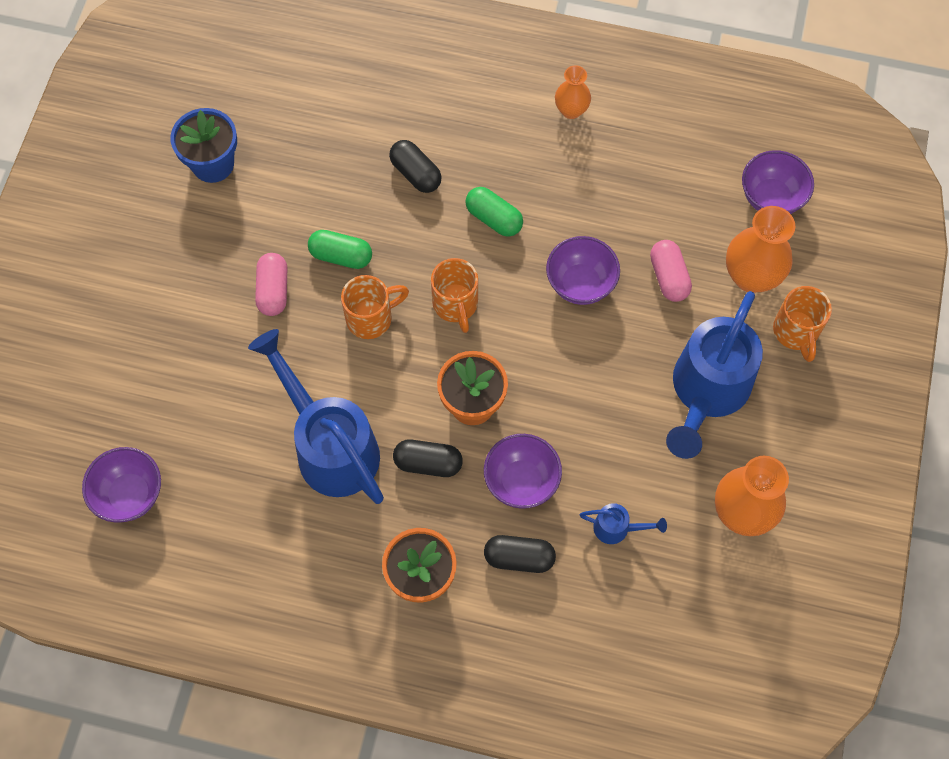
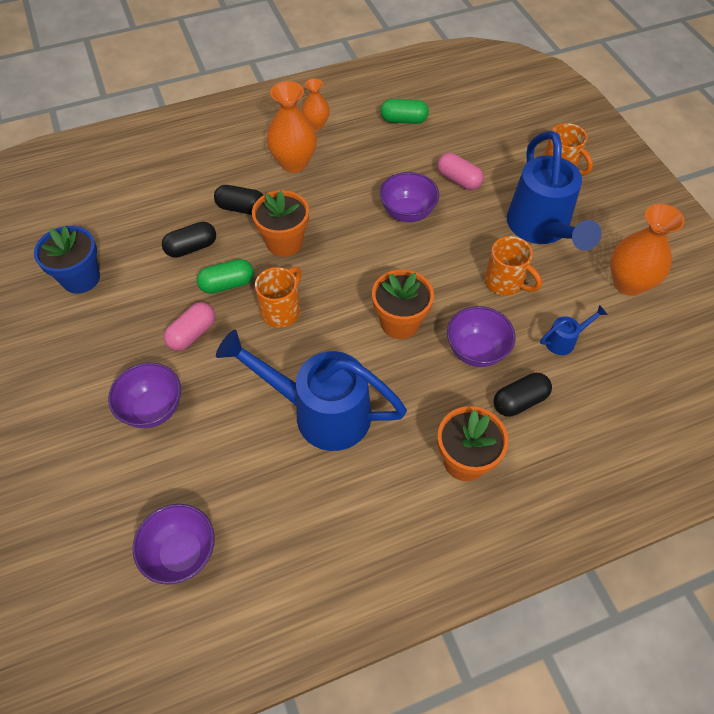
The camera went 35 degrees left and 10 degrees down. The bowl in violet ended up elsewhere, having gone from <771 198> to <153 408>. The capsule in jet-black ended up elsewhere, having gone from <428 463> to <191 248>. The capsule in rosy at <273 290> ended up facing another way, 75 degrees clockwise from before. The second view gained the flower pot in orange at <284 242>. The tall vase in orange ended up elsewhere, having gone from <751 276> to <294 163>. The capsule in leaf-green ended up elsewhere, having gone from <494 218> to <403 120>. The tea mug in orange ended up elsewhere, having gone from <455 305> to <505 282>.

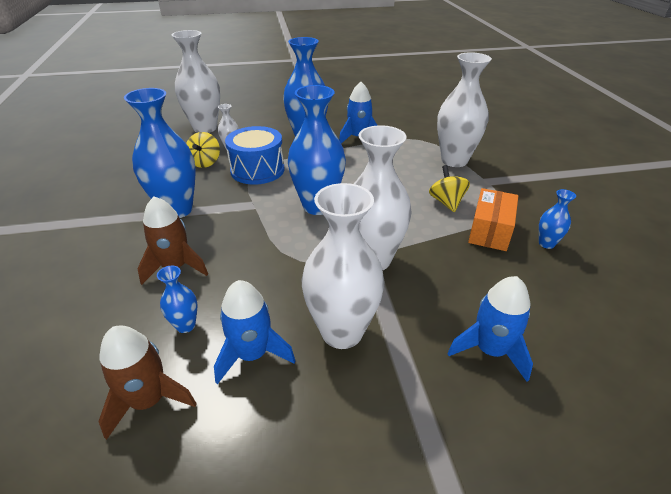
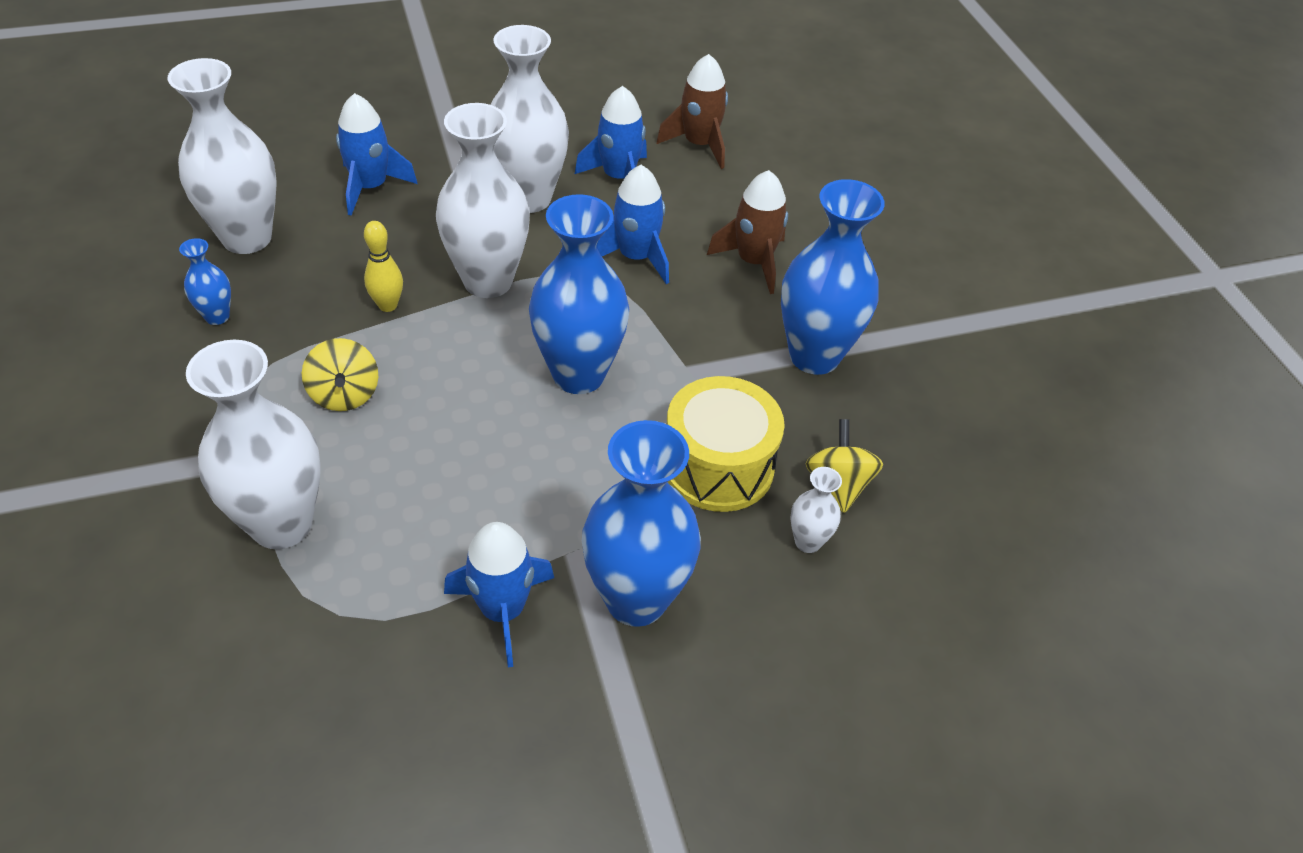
The camera went 170 degrees right and 10 degrees up. The tall vase in pure white ended up elsewhere, having gone from <205 128> to <247 238>. The second view gained the tenpin in bright yellow at <388 305>. The second view gained the toy rocket in blue at <636 257>. What was the toy drum in blue at <257 170> turned into the toy drum in bright yellow at <718 466>. The second view lost the tall vase in blue at <186 325>. The second view lost the box in orange at <490 231>.

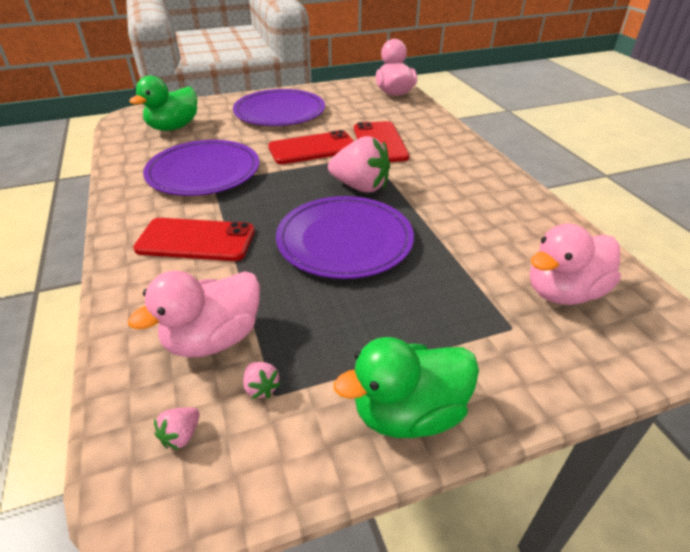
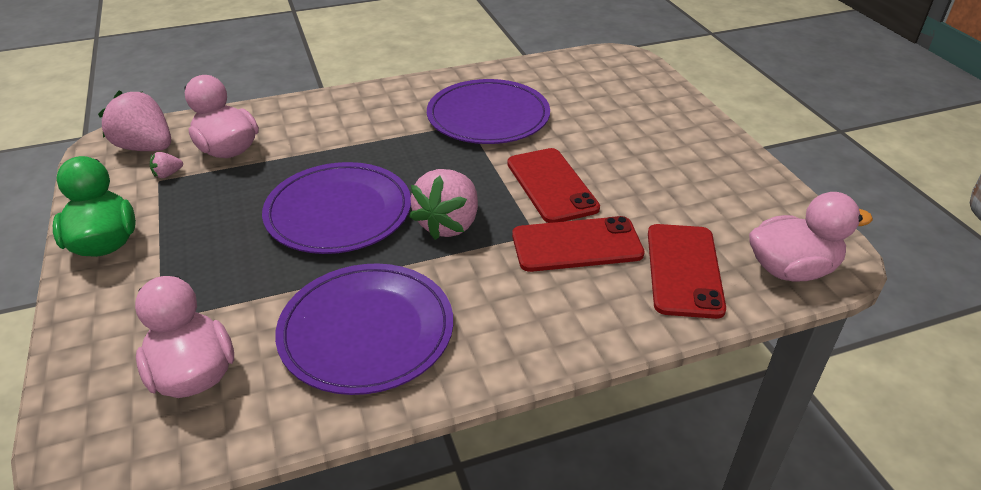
The camera went 90 degrees right and 0 degrees up. The size of the toy strawberry in rosy at <181 435> changed by a factor of 2.37. The flat dish in violet ended up elsewhere, having gone from <279 112> to <366 331>. The phone in red ended up elsewhere, having gone from <196 240> to <684 270>. The second view lost the rubber duck in leaf-green at <173 127>.

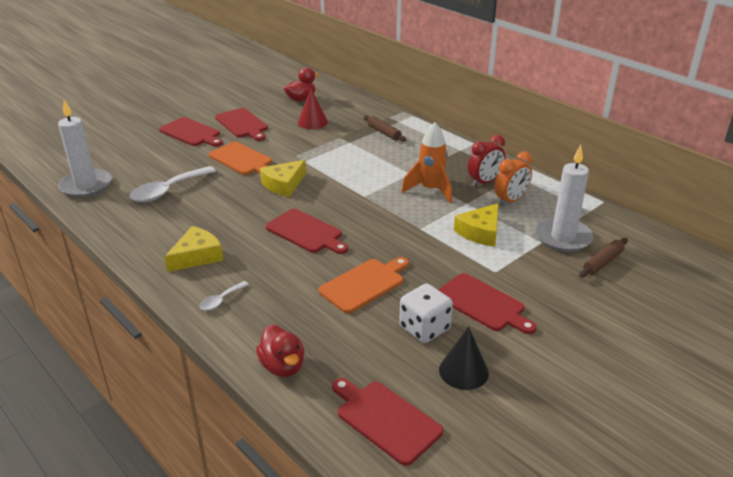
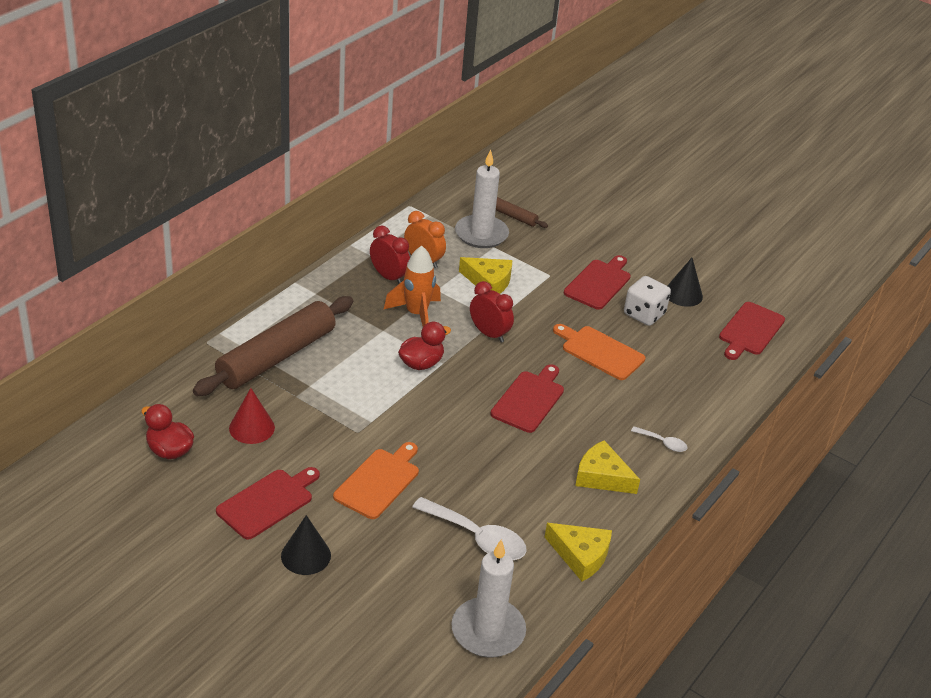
The camera went 105 degrees left and 5 degrees up. The size of the pastry roller in brown at <384 133> changed by a factor of 2.32. Where the bread board in red stood at <191 133>, the cone shape in jet-black came to stand at <306 555>. The rubber duck in red ended up elsewhere, having gone from <282 366> to <421 363>. The second view gained the clock in red at <489 334>. The cheese wedge in bright yellow ended up elsewhere, having gone from <284 184> to <580 555>.

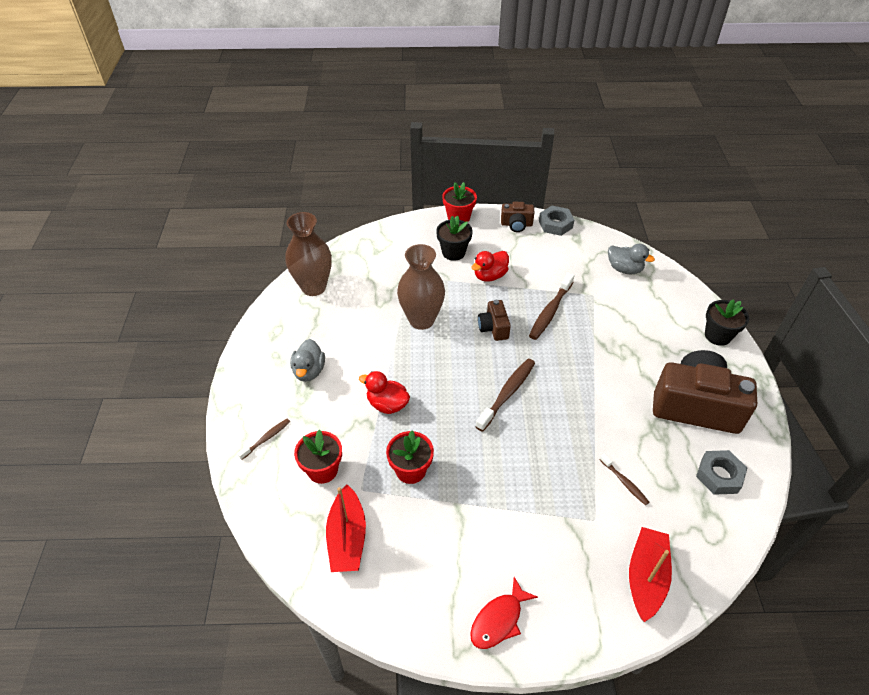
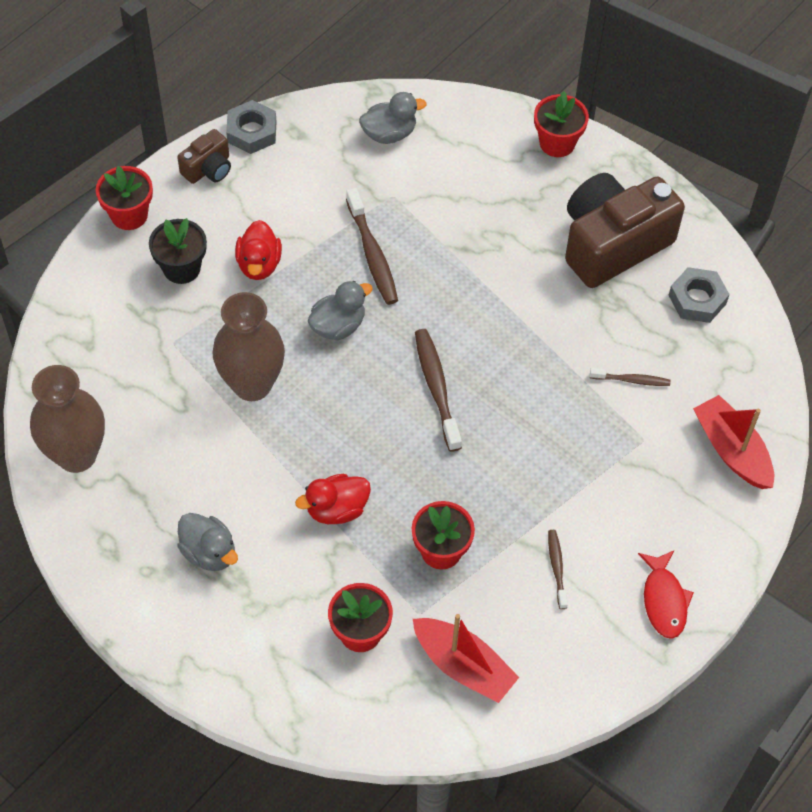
The camera went 50 degrees left and 10 degrees up. Where the photo camera in brown stood at <493 328>, the rubber duck in grey came to stand at <338 326>. What was the flower pot in jet-black at <717 335> turned into the flower pot in red at <557 143>. The tooth brush in brown ended up elsewhere, having gone from <266 438> to <557 568>.

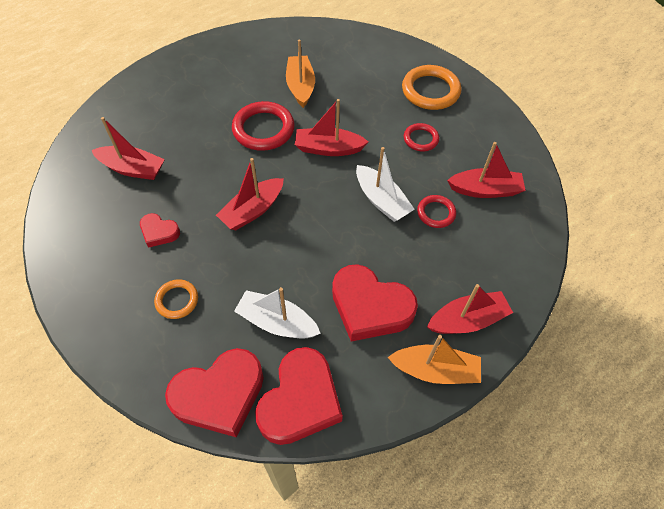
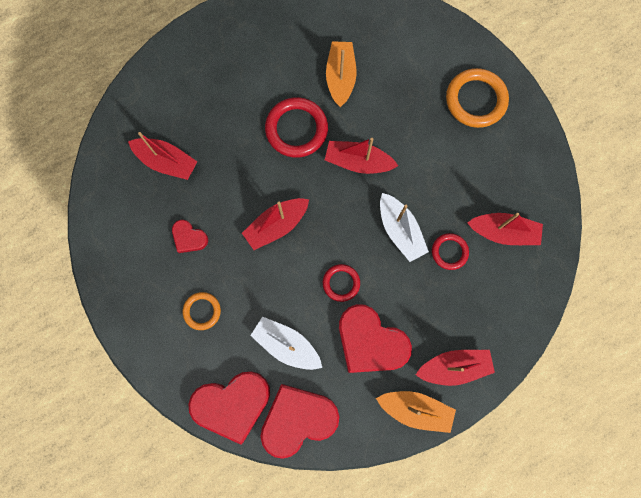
The camera went 10 degrees right and 20 degrees up. The heart in red at <300 400> ended up facing another way, 150 degrees counterclockwise from before. The ring in red ended up elsewhere, having gone from <420 139> to <341 283>.

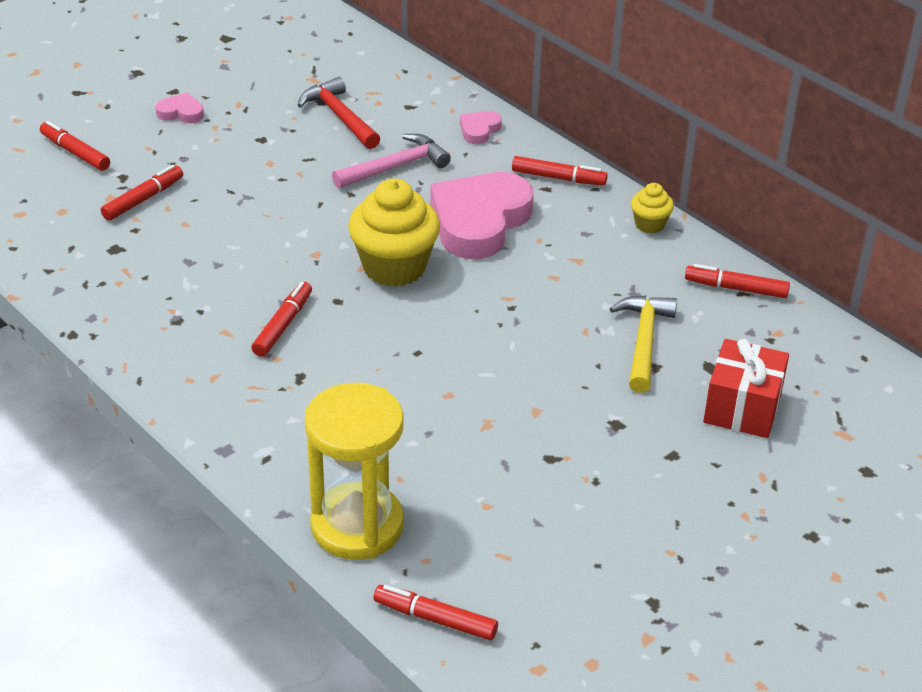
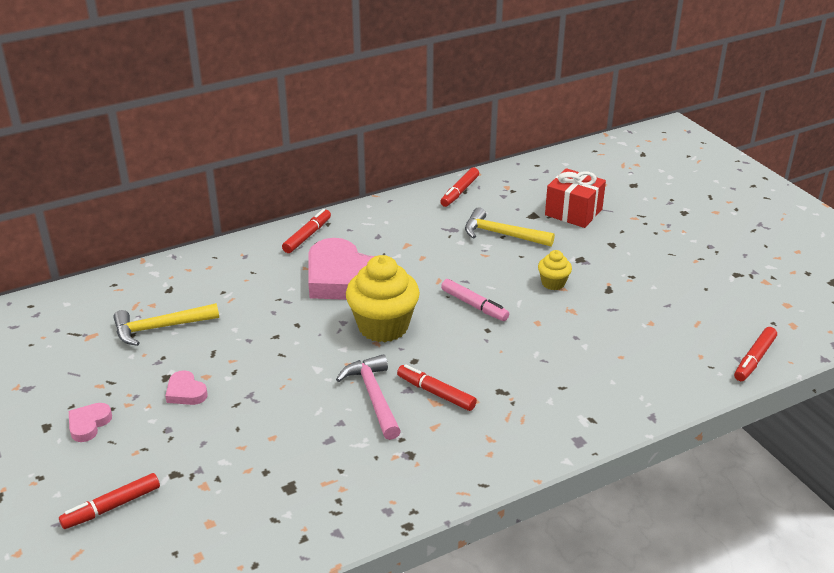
The camera went 75 degrees left and 5 degrees down. What was the hammer in red at <340 117> turned into the hammer in bright yellow at <160 328>. The heart in rosy ended up elsewhere, having gone from <479 130> to <186 392>. The hammer in rosy ended up elsewhere, having gone from <395 167> to <373 396>. The second view gained the felt pen in rosy at <474 305>. The muffin in bright yellow ended up elsewhere, having gone from <649 224> to <553 283>. The second view lost the felt pen in red at <143 199>. The second view lost the sand timer in bright yellow at <357 526>.

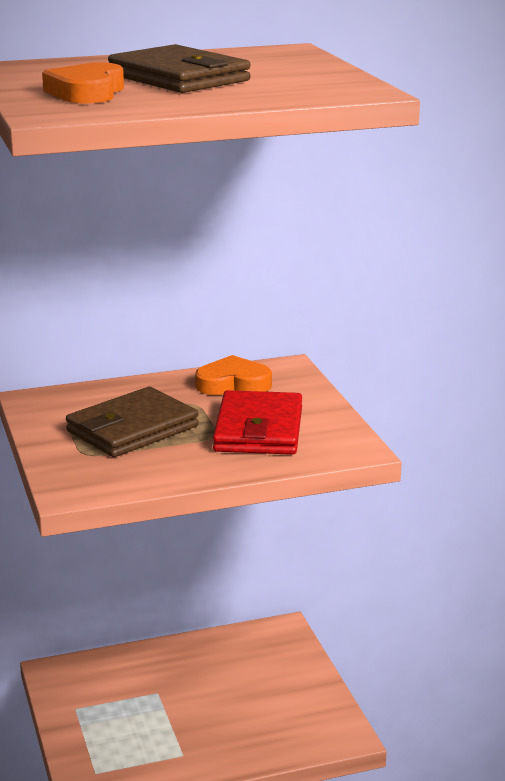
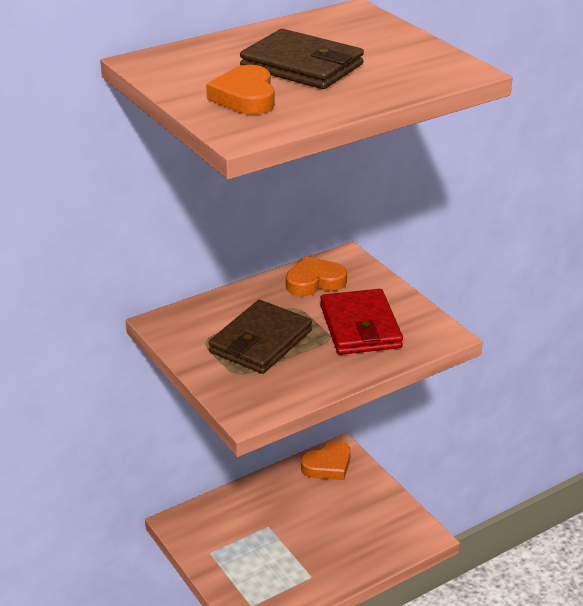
The camera went 15 degrees left and 10 degrees up. The second view gained the heart in orange at <328 465>.

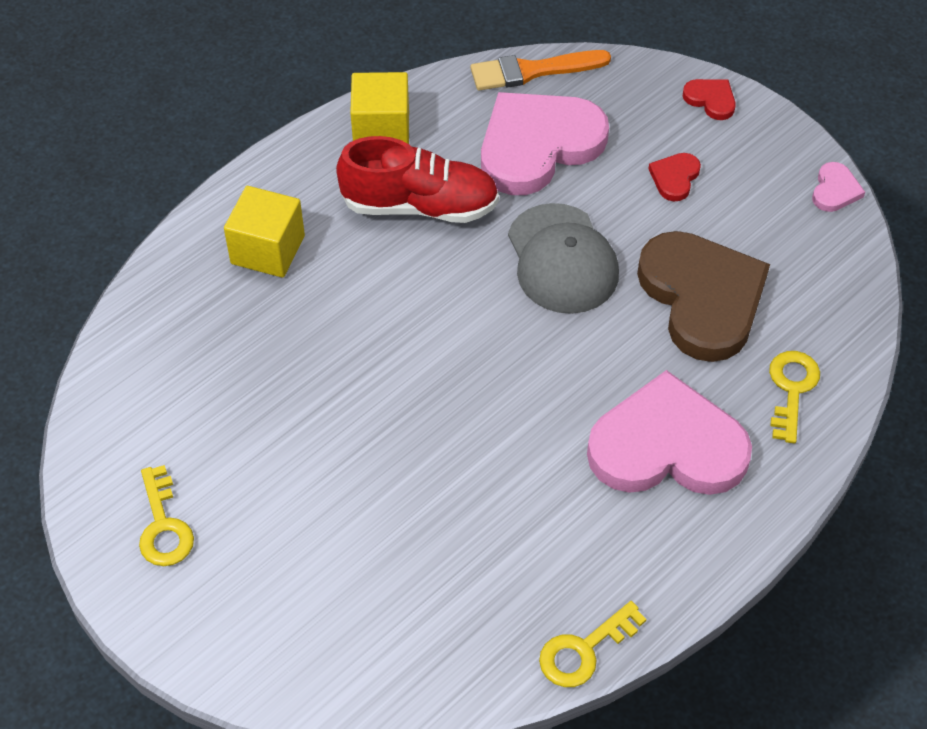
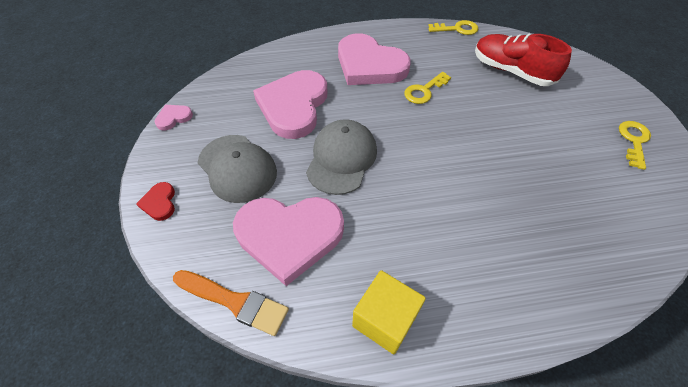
The camera went 145 degrees left and 0 degrees up. Where the heart in red stood at <674 178>, the cap in grey came to stand at <237 168>. What was the heart in brown at <702 298> turned into the heart in rosy at <293 106>. The latchkey in bright yellow ended up elsewhere, having gone from <791 390> to <424 91>. The sneaker in red ended up elsewhere, having gone from <420 206> to <511 71>. The second view lost the block in bright yellow at <268 250>.

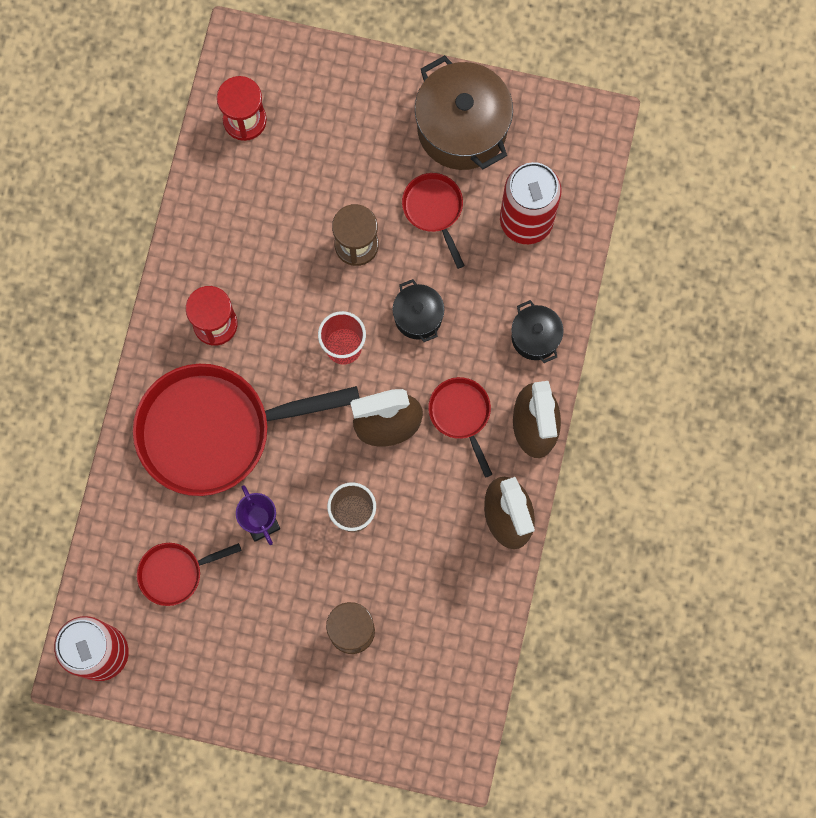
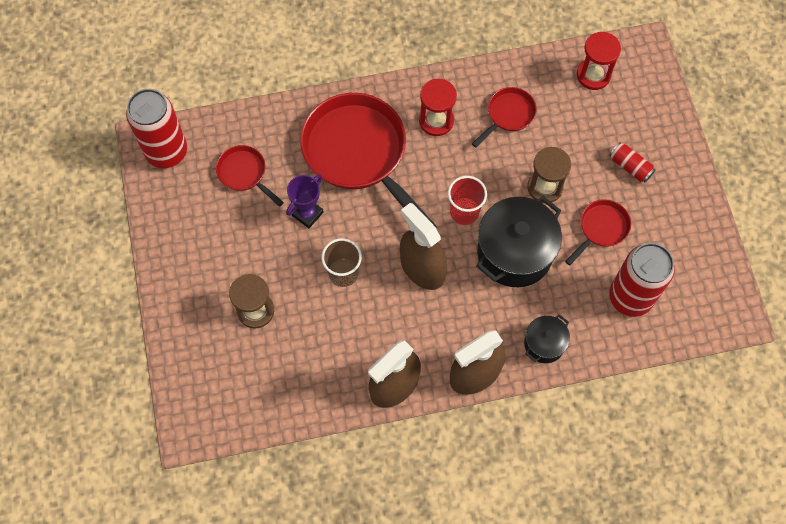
The camera went 65 degrees right and 10 degrees down. The skillet in red ended up elsewhere, having gone from <461 414> to <508 115>. The size of the pot in jet-black at <418 316> changed by a factor of 1.91. The second view gained the can in red at <630 166>. The second view lost the pot in brown at <462 128>.

